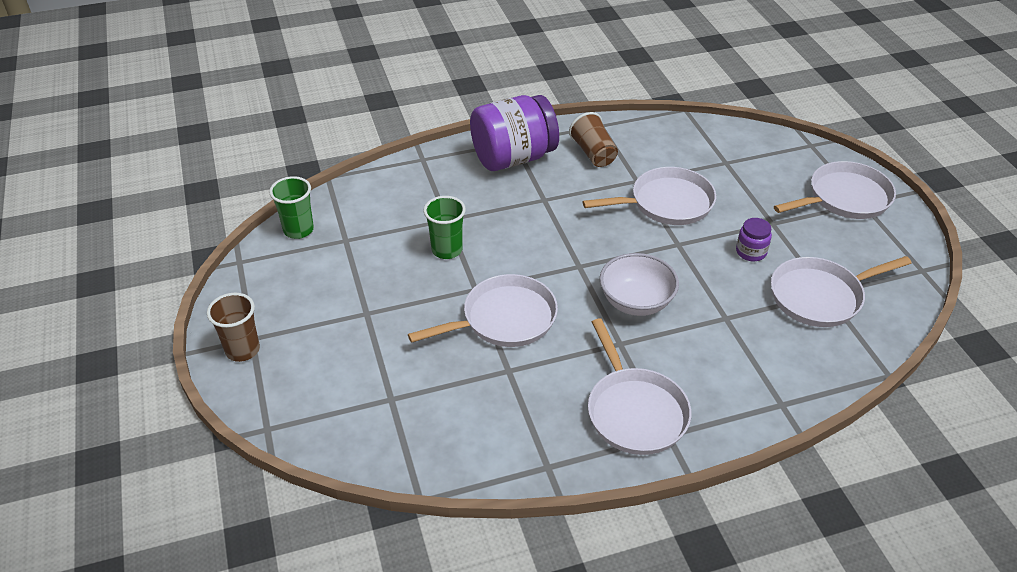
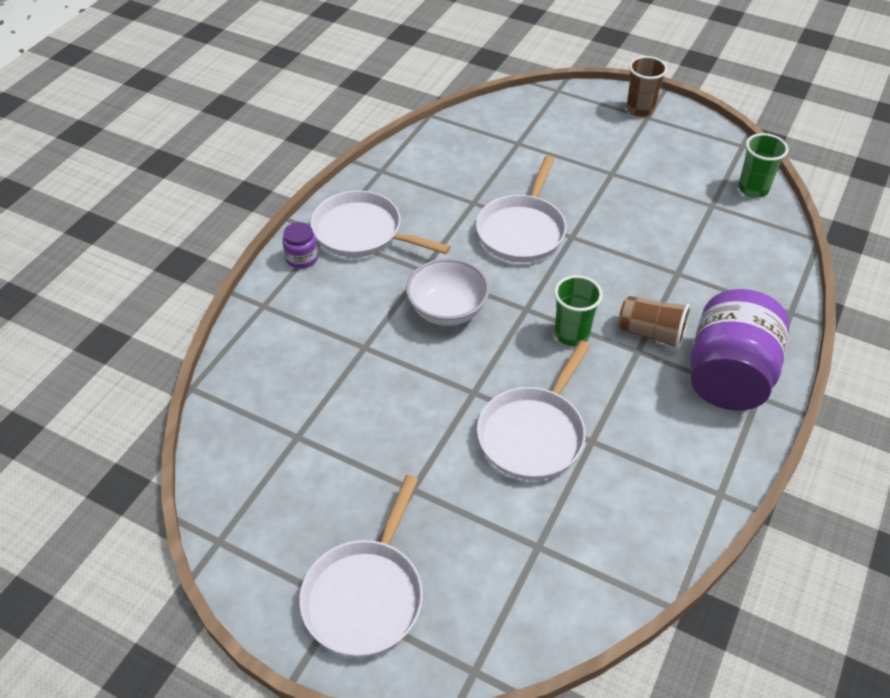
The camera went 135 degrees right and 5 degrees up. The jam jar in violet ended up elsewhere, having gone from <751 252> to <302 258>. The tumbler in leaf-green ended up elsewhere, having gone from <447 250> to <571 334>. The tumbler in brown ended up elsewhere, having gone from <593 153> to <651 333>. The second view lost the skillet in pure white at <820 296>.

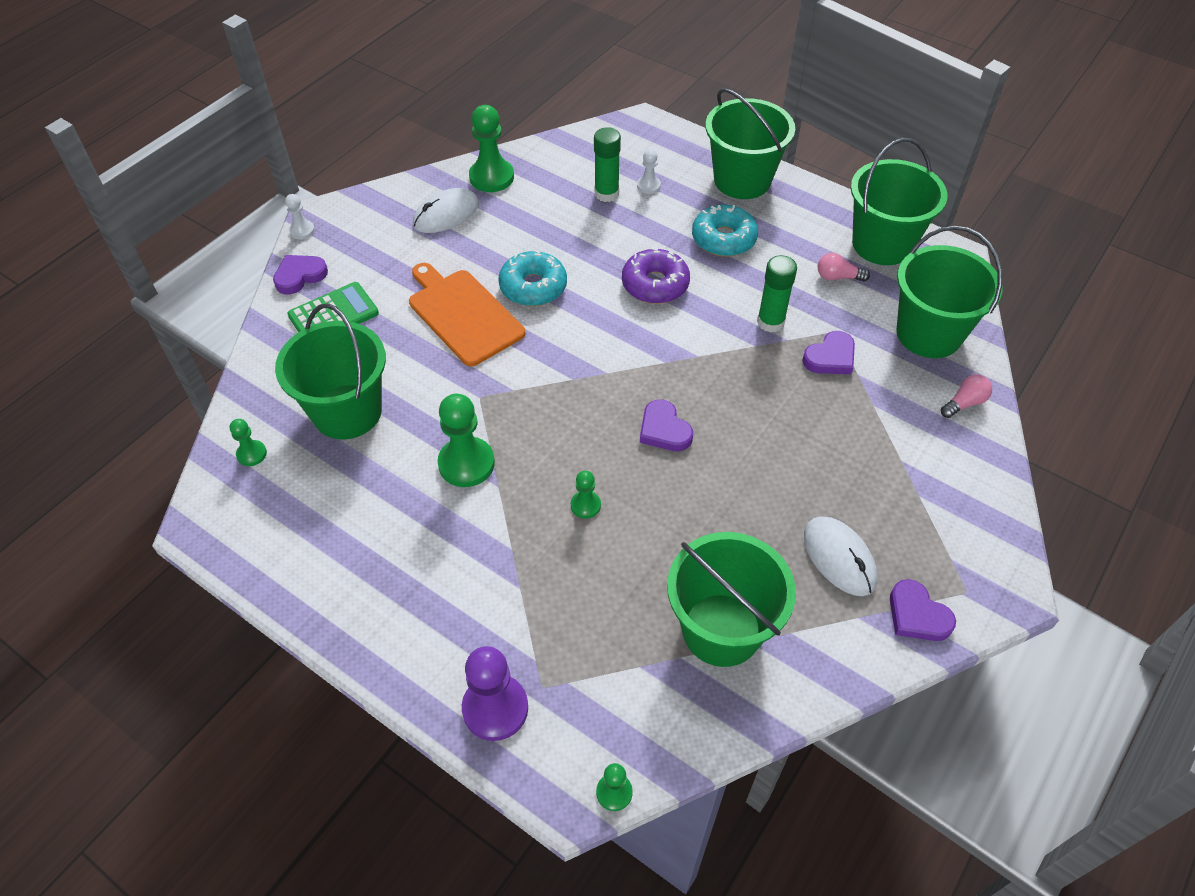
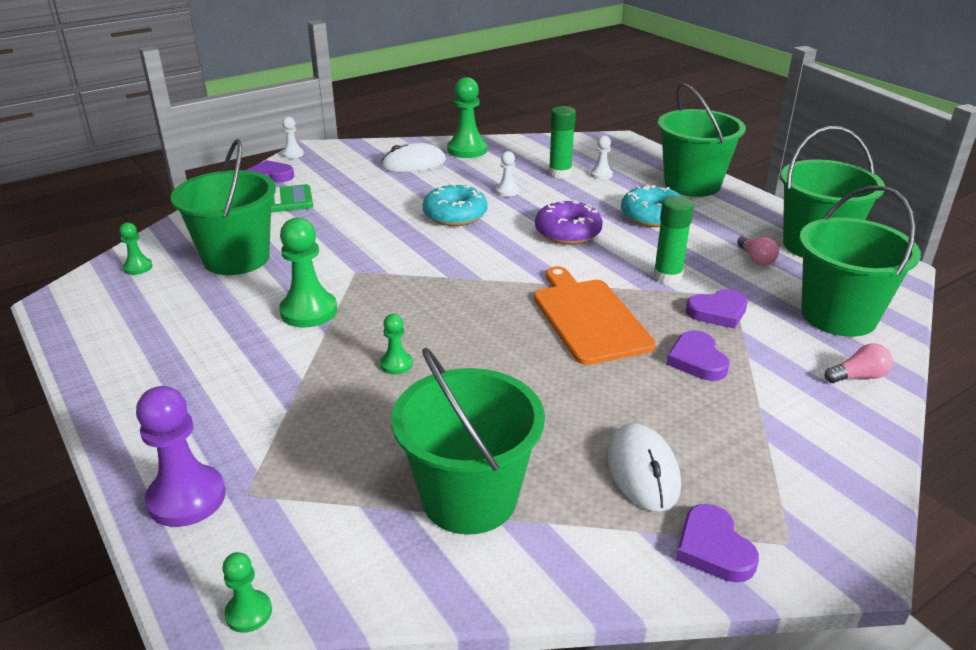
The camera went 20 degrees right and 20 degrees down. The second view gained the game pawn in pure white at <507 191>. The bread board in orange ended up elsewhere, having gone from <463 314> to <588 318>. The heart in violet ended up elsewhere, having gone from <664 430> to <697 360>. The bulb in rosy at <838 277> ended up facing another way, 135 degrees counterclockwise from before.

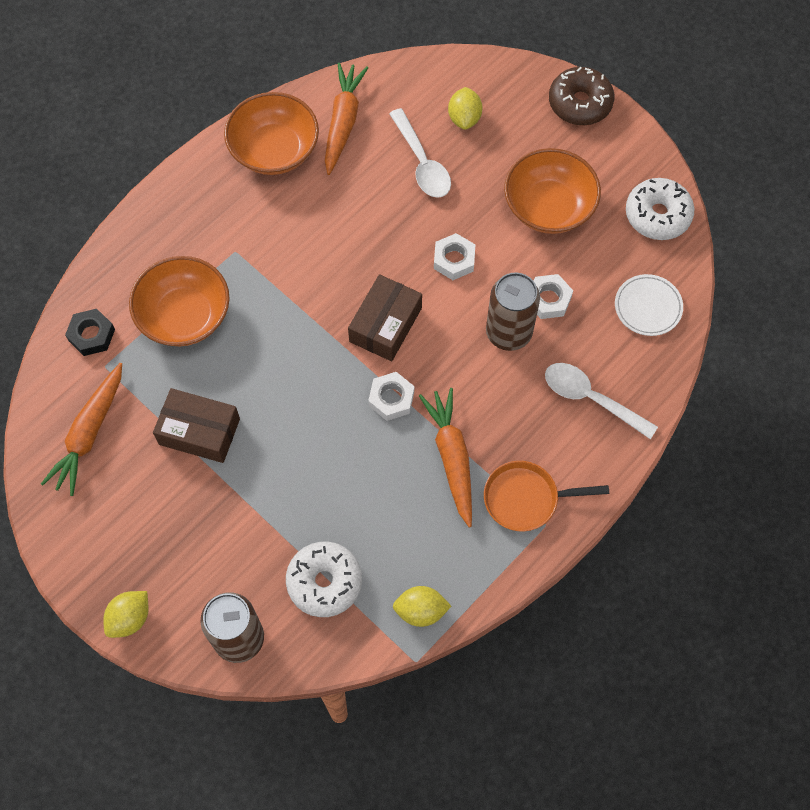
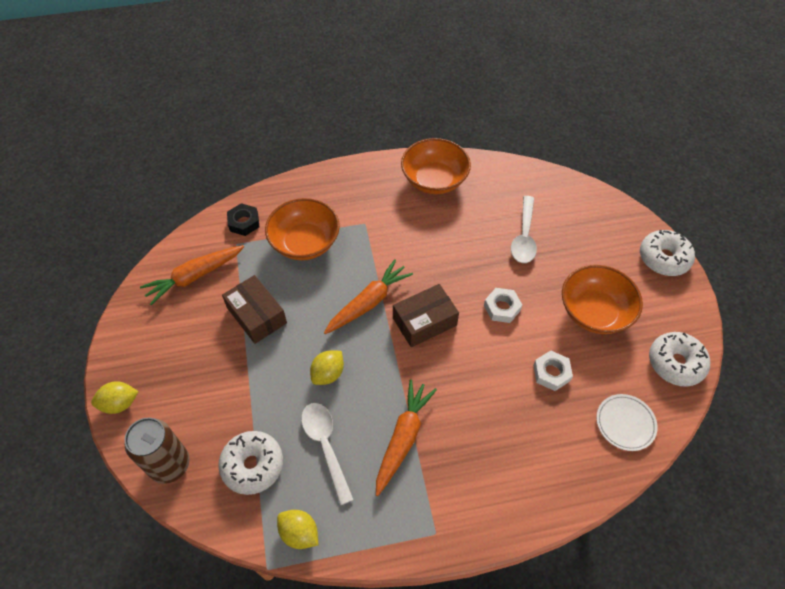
The camera went 35 degrees right and 10 degrees down. The spoon in pure white ended up elsewhere, having gone from <590 398> to <325 446>. The toy lemon in bright yellow ended up elsewhere, having gone from <464 118> to <328 374>. The carrot in orange ended up elsewhere, having gone from <343 122> to <368 302>. What was the doughnut in brown at <580 103> turned into the doughnut in pure white at <663 258>. The second view lost the nut in pure white at <391 399>. The second view lost the skillet in orange at <526 499>. The second view lost the can in brown at <508 332>.

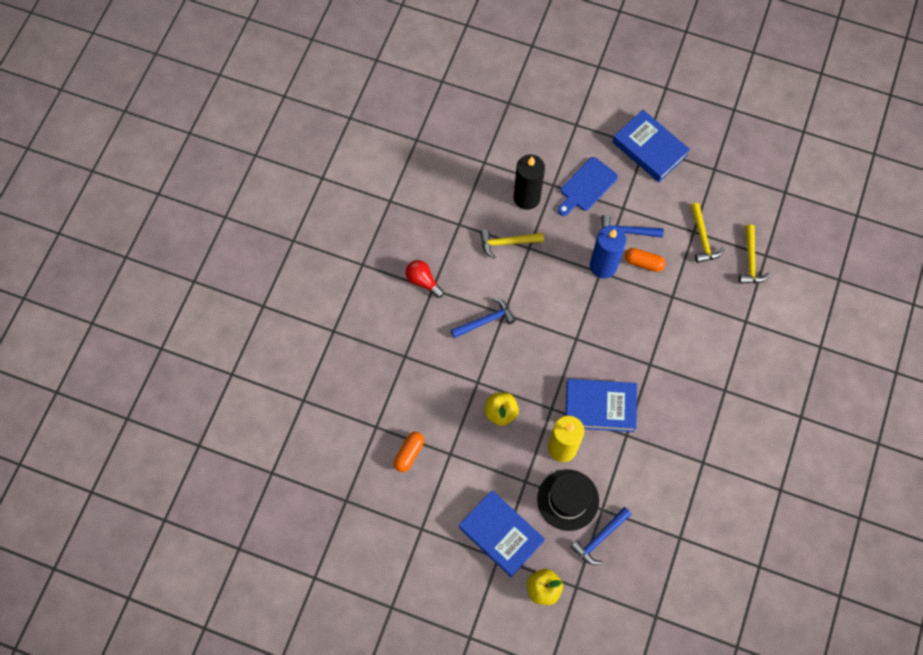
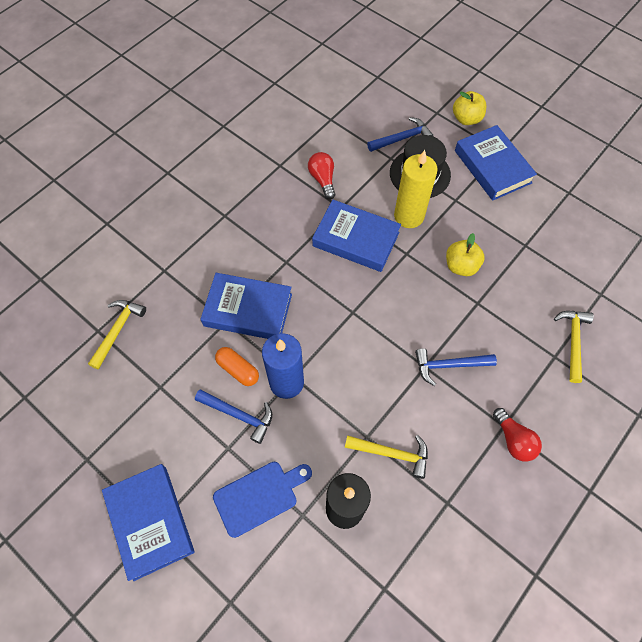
The camera went 160 degrees left and 5 degrees down. The second view gained the hardcover in blue at <248 310>. The second view gained the bulb in red at <323 179>. The hammer in bright yellow ended up elsewhere, having gone from <702 238> to <573 342>. The second view lost the capsule in orange at <409 453>.

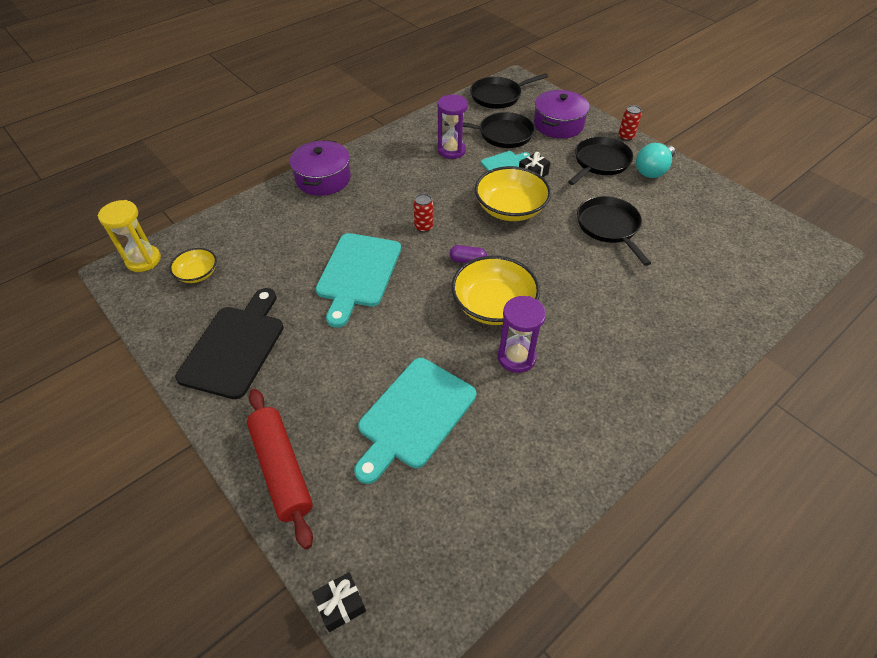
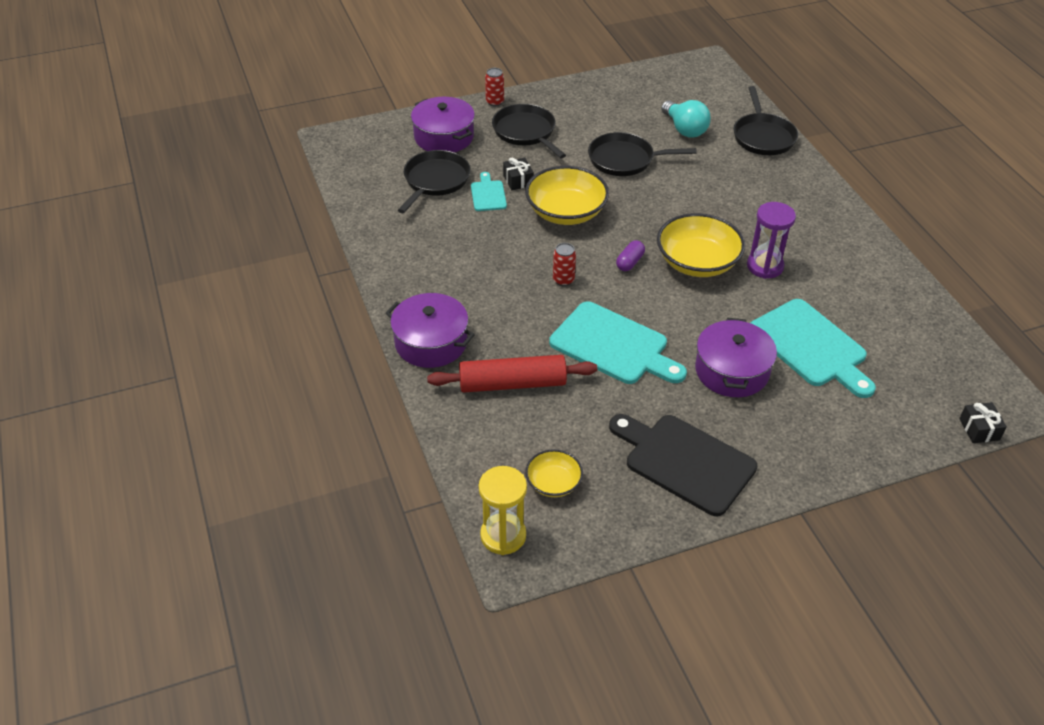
The camera went 70 degrees left and 5 degrees down. The pastry roller in red ended up elsewhere, having gone from <281 469> to <512 384>. The bulb in turquoise ended up elsewhere, having gone from <652 170> to <684 129>. The second view gained the pot in violet at <732 371>. The skillet in jet-black ended up elsewhere, having gone from <498 96> to <763 137>. The second view lost the sand timer in violet at <451 150>.

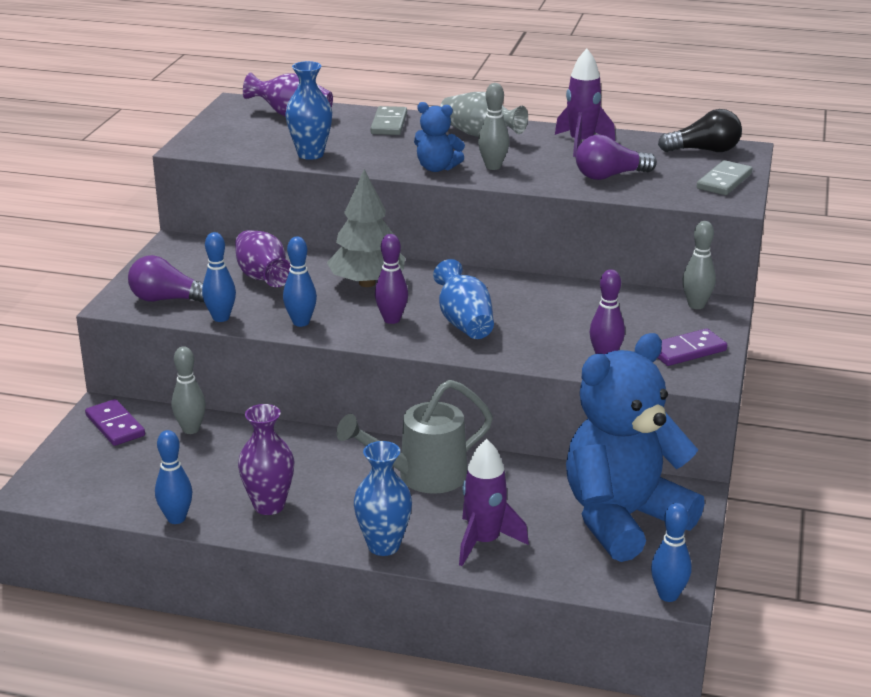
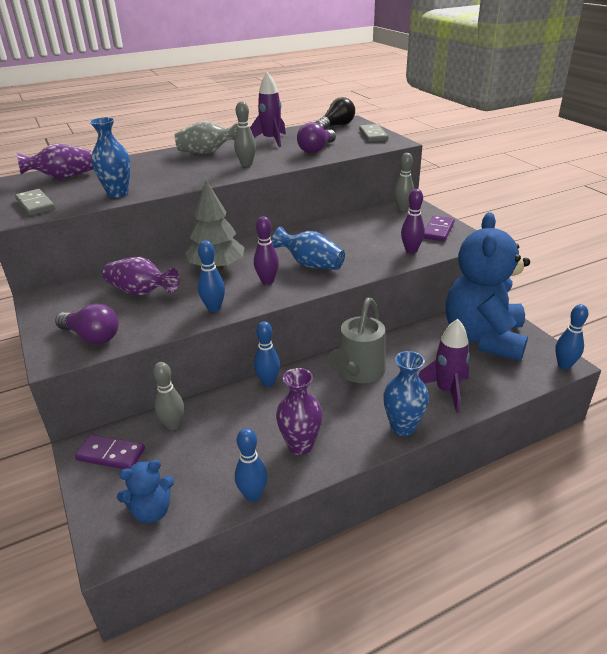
The camera went 40 degrees left and 5 degrees up. The domino piece in grey ended up elsewhere, having gone from <389 124> to <35 205>. The bulb in violet at <167 299> ended up facing another way, 120 degrees counterclockwise from before. The teddy in blue ended up elsewhere, having gone from <437 168> to <151 511>. The tenpin in blue ended up elsewhere, having gone from <221 318> to <268 382>.

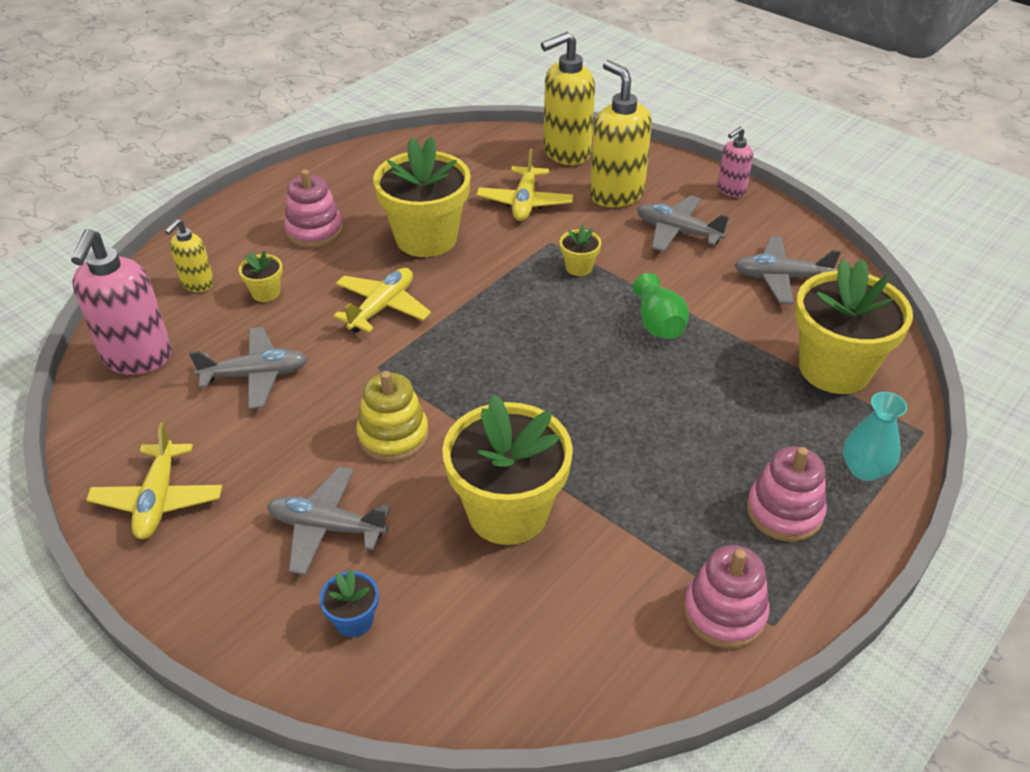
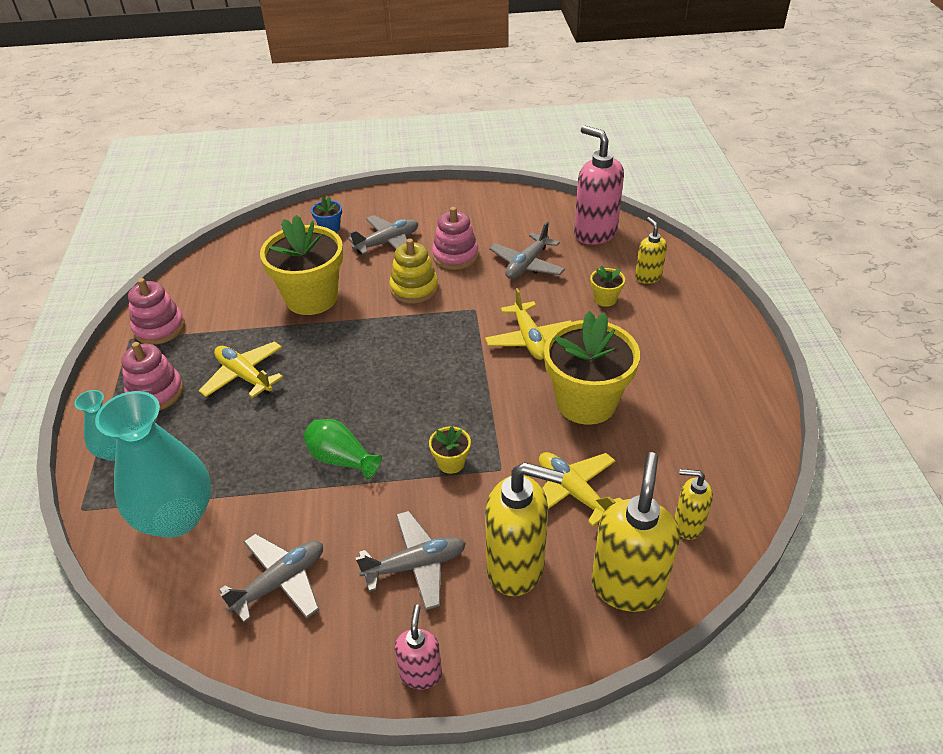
The camera went 135 degrees right and 0 degrees up. Where the flower pot in bright yellow stood at <834 369>, the tall vase in turquoise came to stand at <176 517>. The plane in bright yellow ended up elsewhere, having gone from <158 499> to <244 376>. The stacking rings in rosy ended up elsewhere, having gone from <314 231> to <455 256>. The second view gained the soap dispenser in bright yellow at <687 525>.

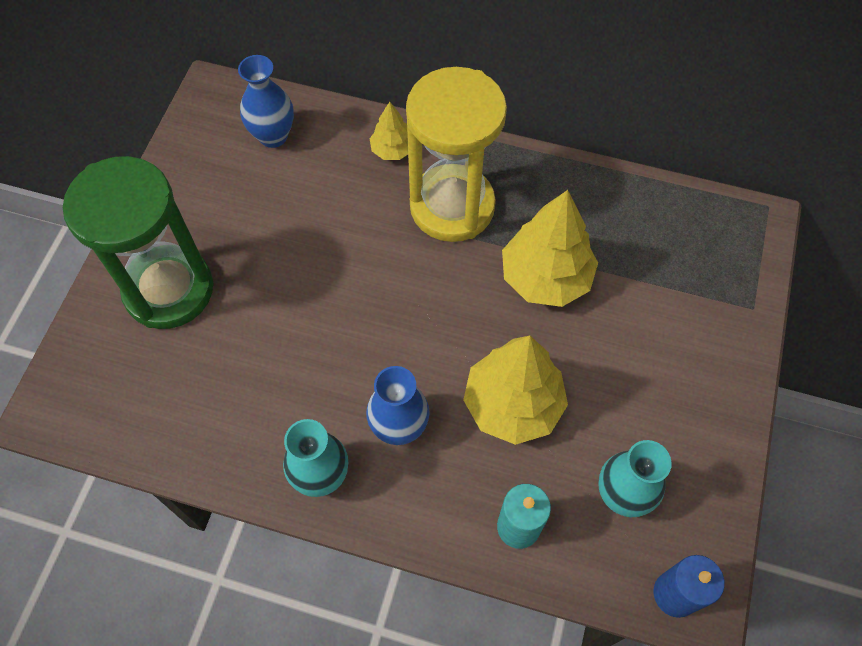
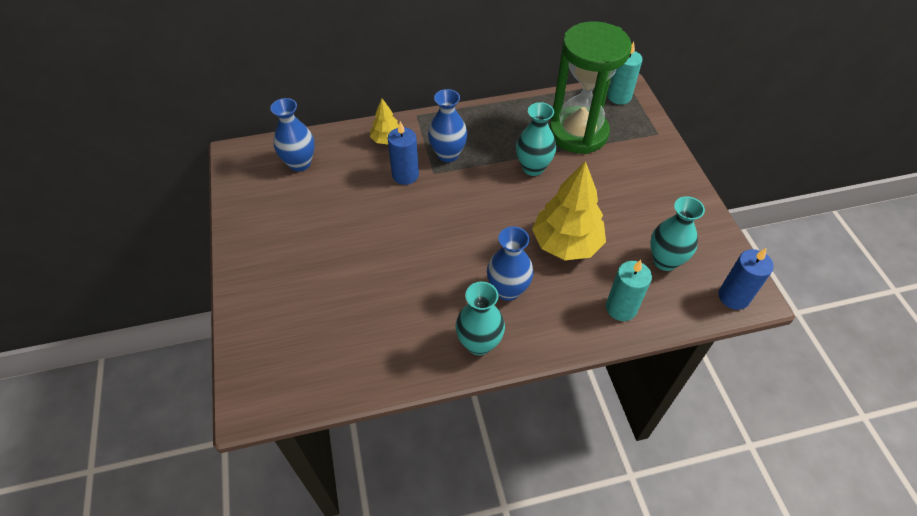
The camera went 30 degrees left and 10 degrees down. The second view gained the wax candle in blue at <405 175>. Where the sand timer in bright yellow stood at <452 206>, the tall vase in blue came to stand at <448 154>. Where the fir tree in bright yellow stood at <545 277>, the tall vase in turquoise came to stand at <533 168>. The sand timer in leaf-green ended up elsewhere, having gone from <169 290> to <578 133>. The second view gained the wax candle in turquoise at <619 97>.

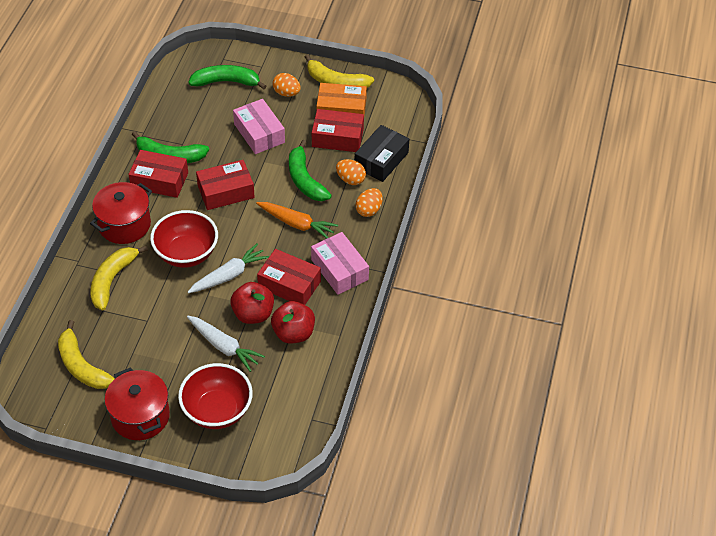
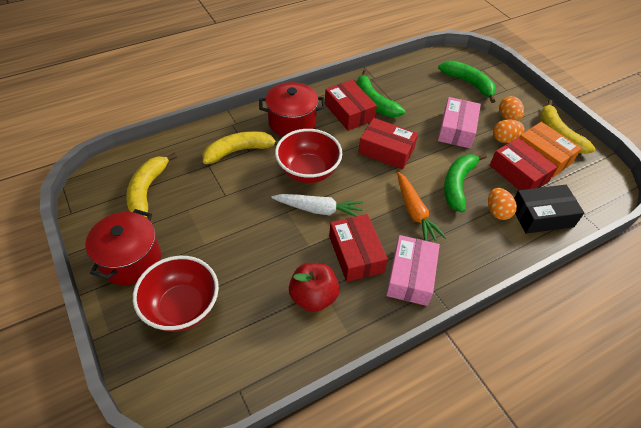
The camera went 45 degrees right and 0 degrees up. The toy egg in orange ended up elsewhere, having gone from <369 210> to <504 139>. The second view lost the carrot in pure white at <224 346>. The second view lost the apple fruit in red at <253 314>.

